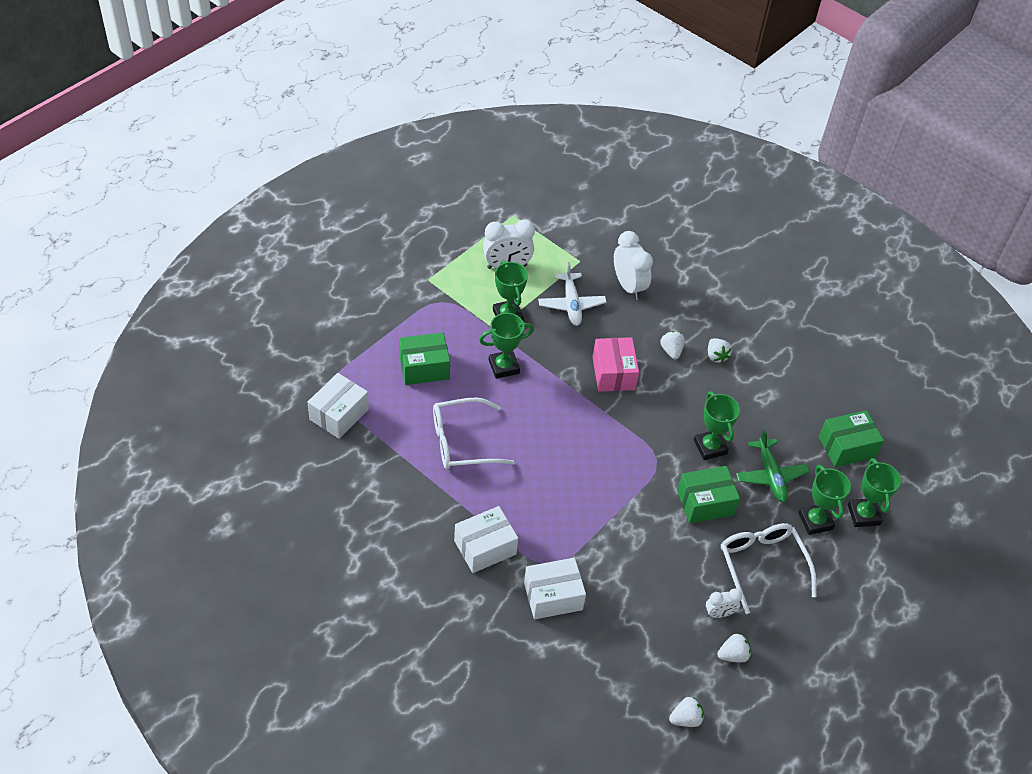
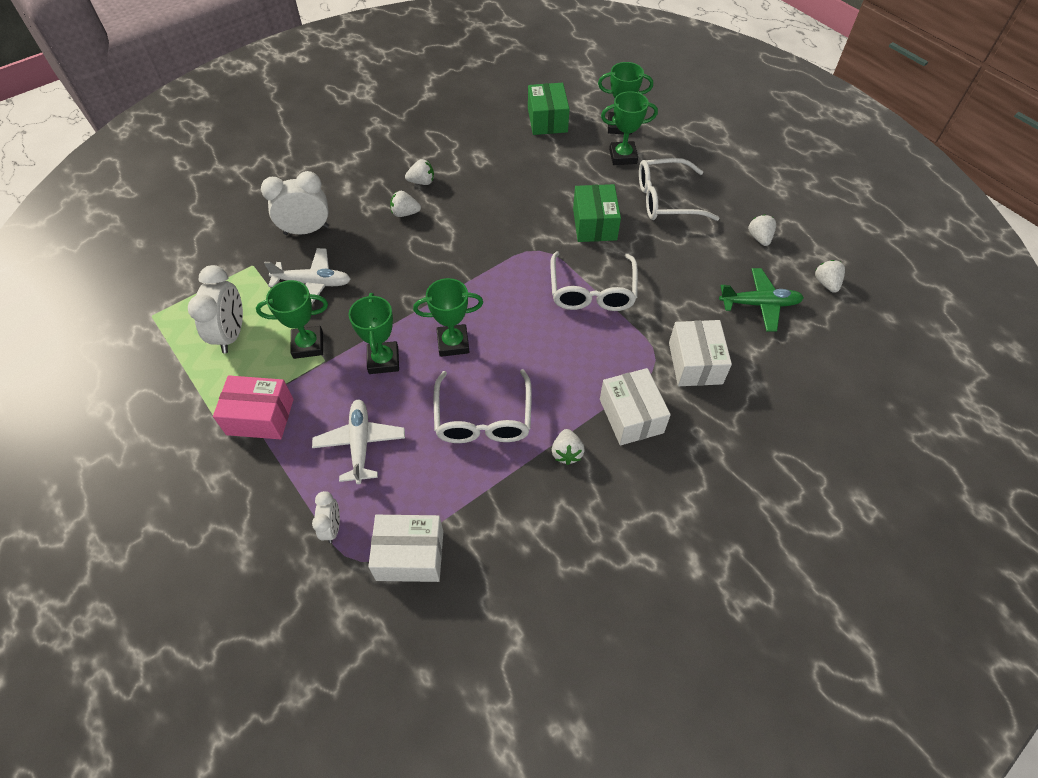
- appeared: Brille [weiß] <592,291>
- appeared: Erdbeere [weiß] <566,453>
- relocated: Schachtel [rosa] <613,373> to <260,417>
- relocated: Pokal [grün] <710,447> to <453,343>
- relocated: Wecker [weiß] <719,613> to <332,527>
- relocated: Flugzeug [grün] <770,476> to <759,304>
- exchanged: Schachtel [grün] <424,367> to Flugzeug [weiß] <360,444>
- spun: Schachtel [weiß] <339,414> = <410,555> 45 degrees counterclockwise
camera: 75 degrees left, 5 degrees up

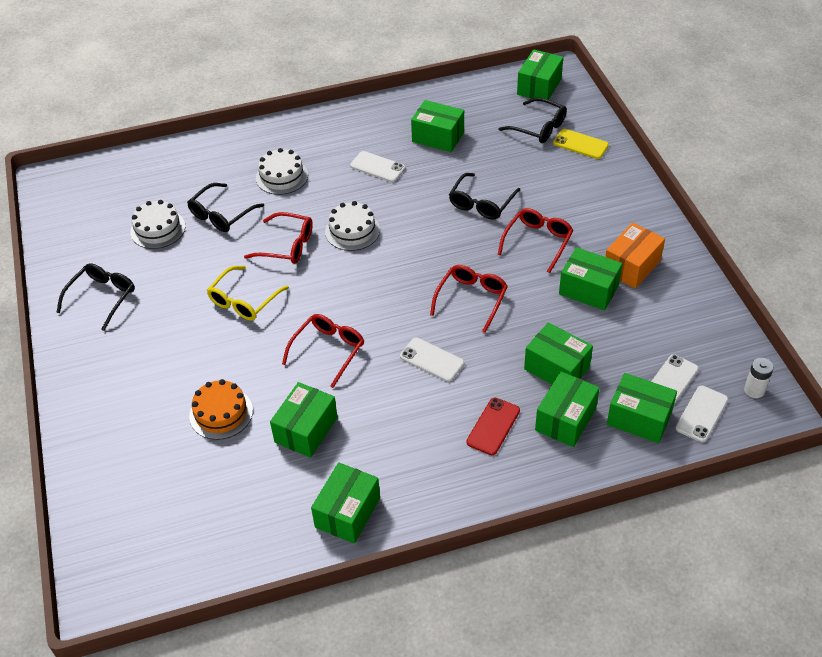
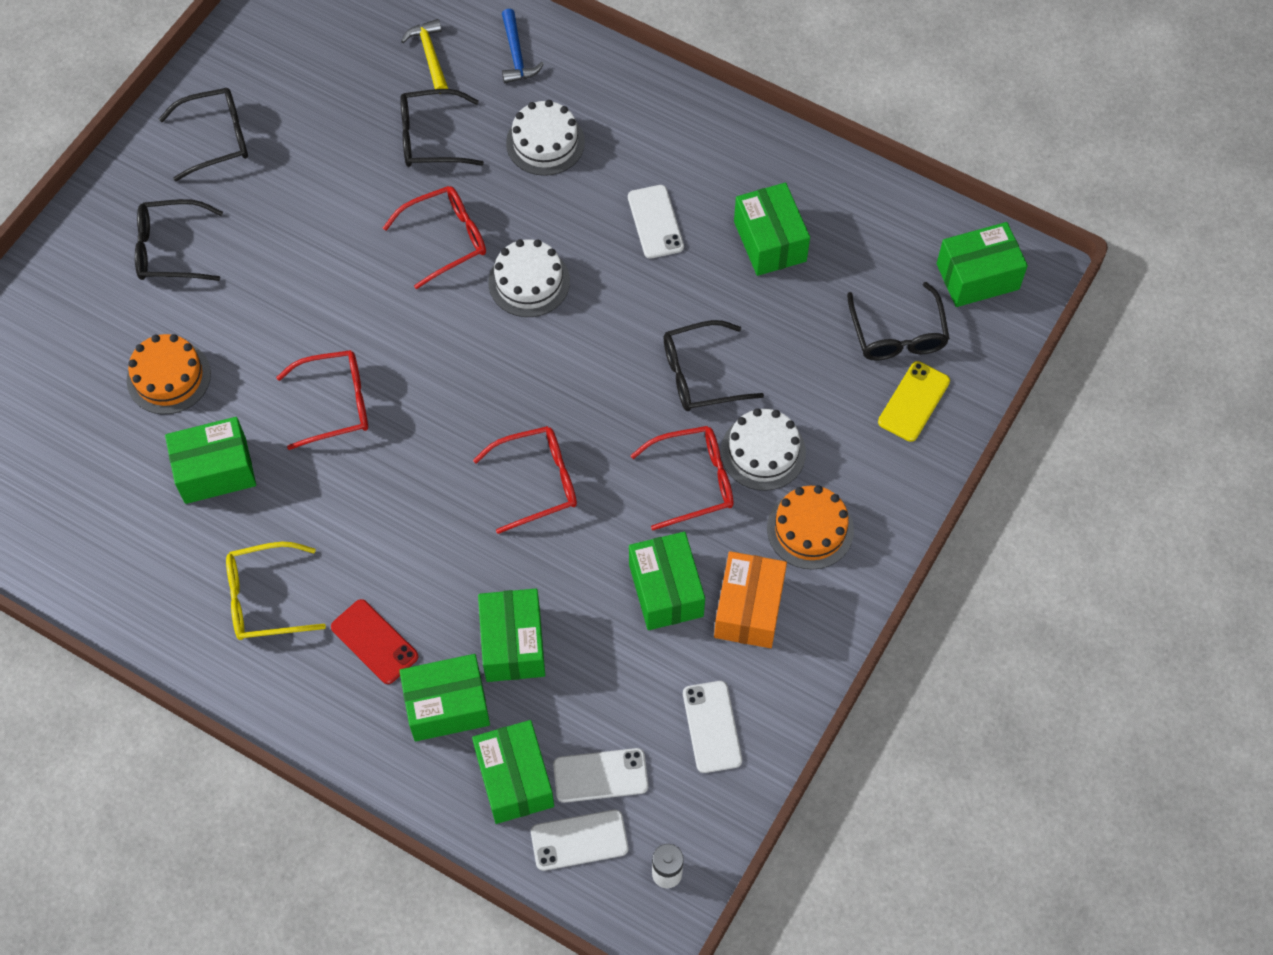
- missing: Schachtel [grün] <348,512>
- appeared: Brille [schwarz] <170,249>
- appeared: Hammer [gelb] <430,55>
- appeared: Hammer [blau] <516,55>
- appeared: Kuchen [orange] <810,529>
- relocated: Kuchen [weiß] <158,229> to <763,452>
- relocated: Brille [gelb] <244,301> to <264,599>
- relocated: Handy [weiß] <432,360> to <712,727>
- spun: Brille [rot] <287,246> = <446,239> 90 degrees counterclockwise
- spun: Handy [rot] <493,426> = <374,642> 60 degrees clockwise
- spun: Handy [gelb] <580,144> = <914,401> 45 degrees clockwise
- spun: Schachtel [orange] <631,266> = <748,609> 75 degrees counterclockwise
camera: 45 degrees right, 15 degrees up

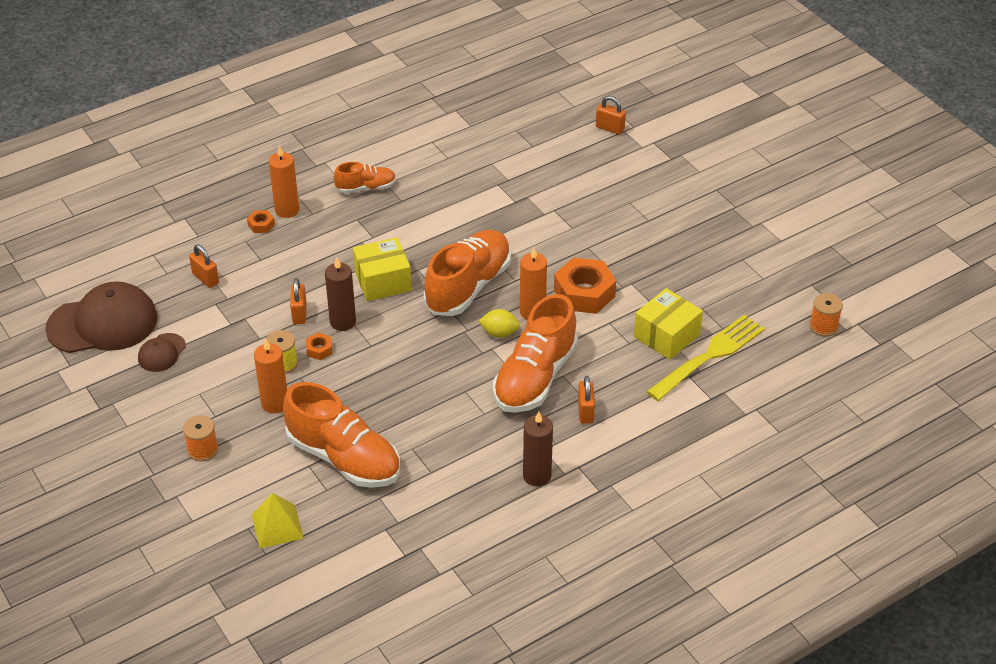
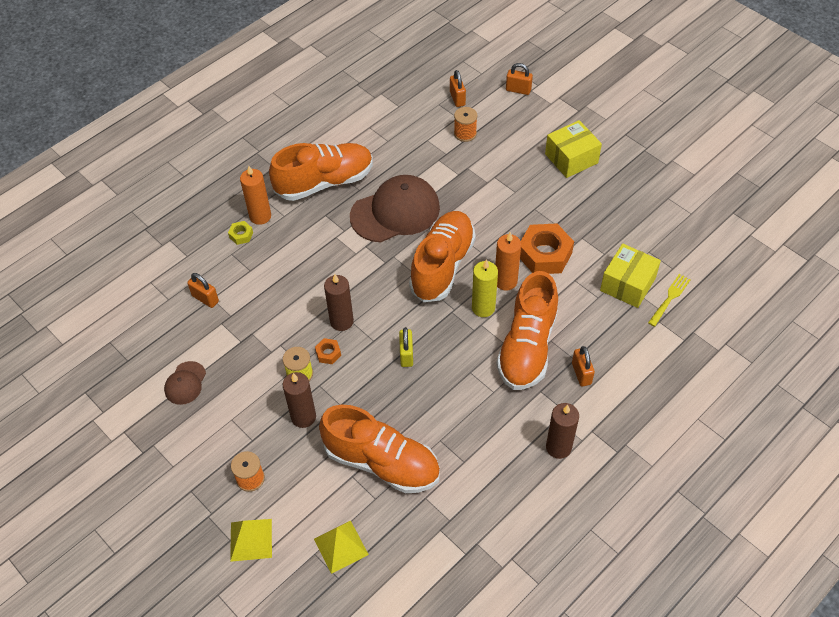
- appeared: Pyramide [gelb] <251,540>
- appeared: Vorhängeschloss [gelb] <406,355>
- relocated: Kappe [braun] <103,323> to <395,212>
- relocated: Vorhängeschloss [orange] <299,313> to <457,98>
- relocated: Schachtel [gelb] <383,281> to <571,158>
- relocated: Garnrolle [orange] <823,326> to <465,133>
- exchanged: Zitrone [gelb] <499,333> to Kerze [gelb] <483,308>
- colour: Sechskantmutter [orange] <261,225> to Sechskantmutter [gelb] <241,235>
- colour: Kerze [orange] <275,403> to Kerze [braun] <303,417>
- size: Schuh [orange] <366,188> = <324,182> x1.90
- size: Gabel [gelb] <708,356> = <669,299> x0.53
camera: 10 degrees left, 10 degrees up

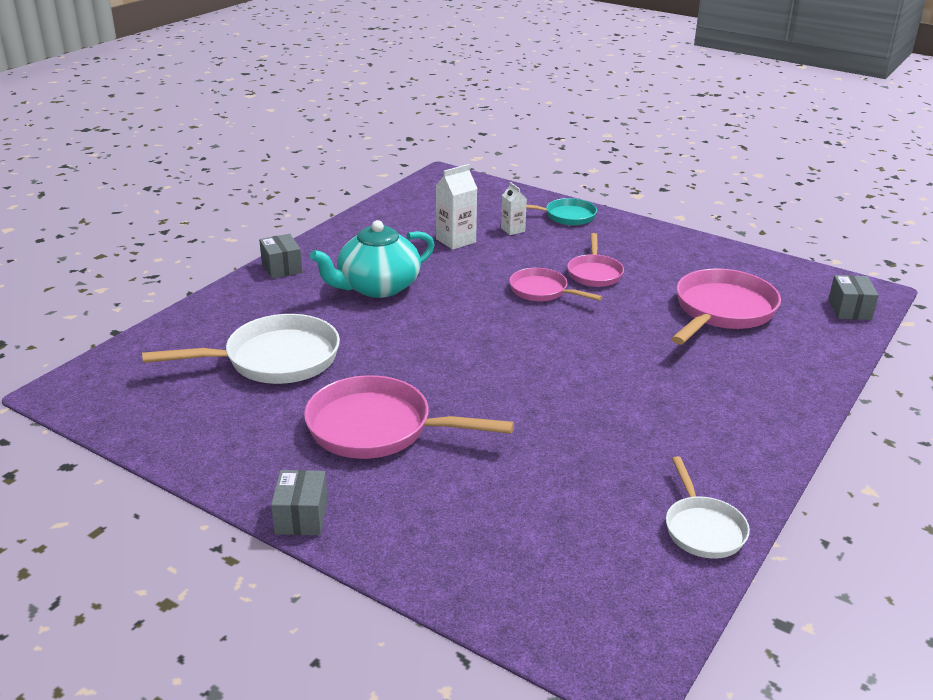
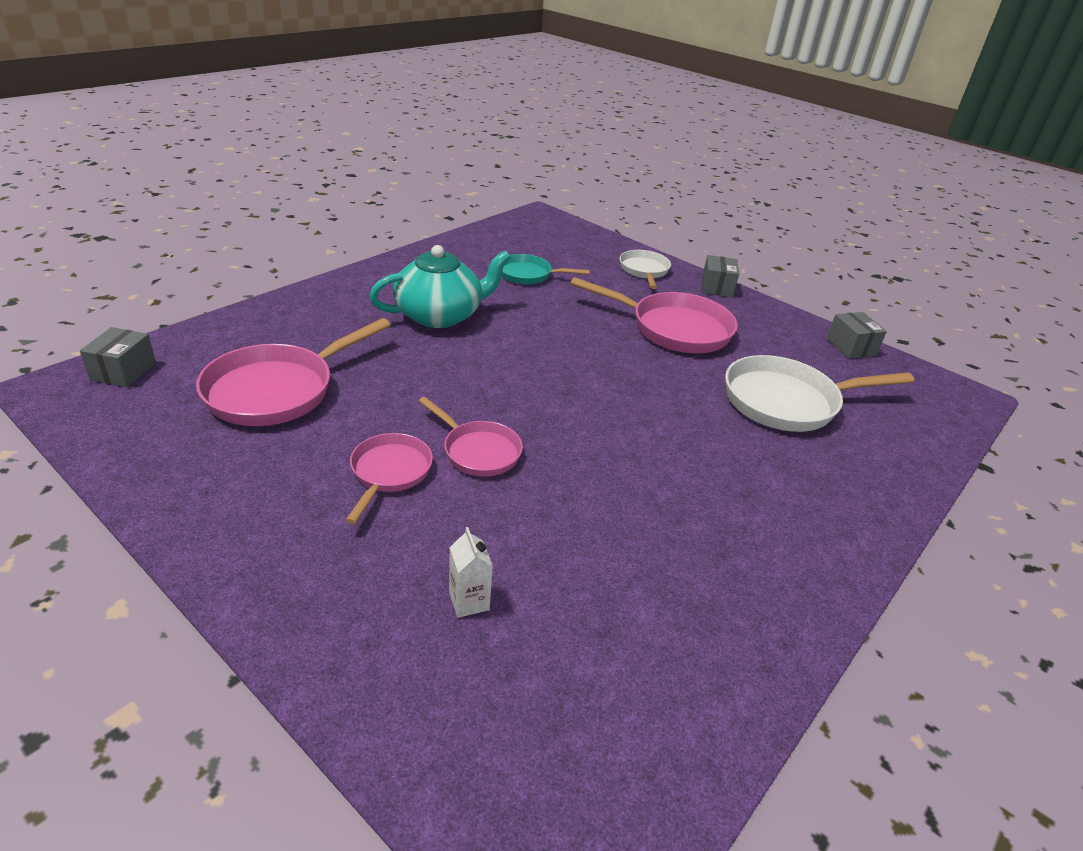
- missing: Getränkekarton [weiß] <456,241>
- relocated: Schachtel [grau] <282,267> to <850,347>
- relocated: Teekanne [türkis] <377,287> to <440,315>
- relocated: Pfanne [türkis] <566,216> to <528,275>
- relocated: Pfanne [weiß] <703,529> to <644,271>
camera: 175 degrees left, 5 degrees up

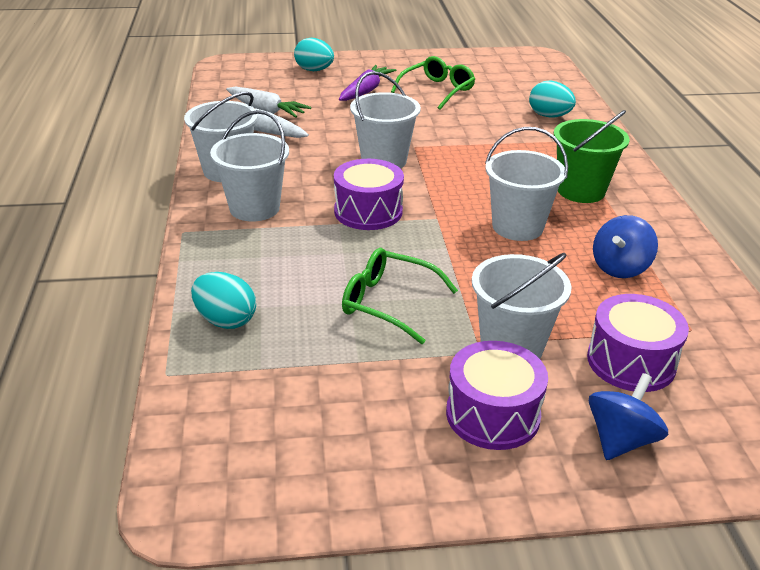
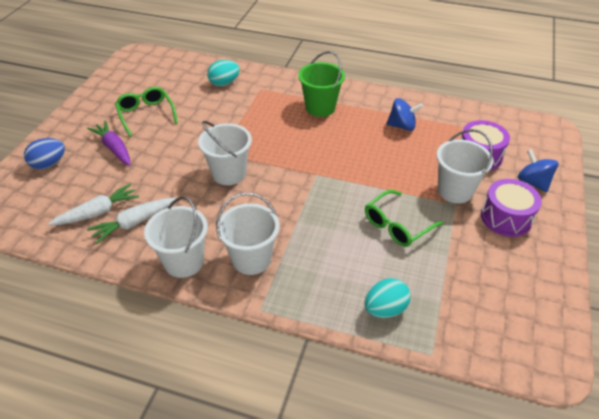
- missing: Trommel [lila] <368,211>
- missing: Eimer [weiß] <517,227>
- colour: Ei [türkis] <314,70> to Ei [blau] <49,164>
- spun: Kreisel [blau] <620,267> = <402,126> 60 degrees counterclockwise
camera: 65 degrees left, 10 degrees up

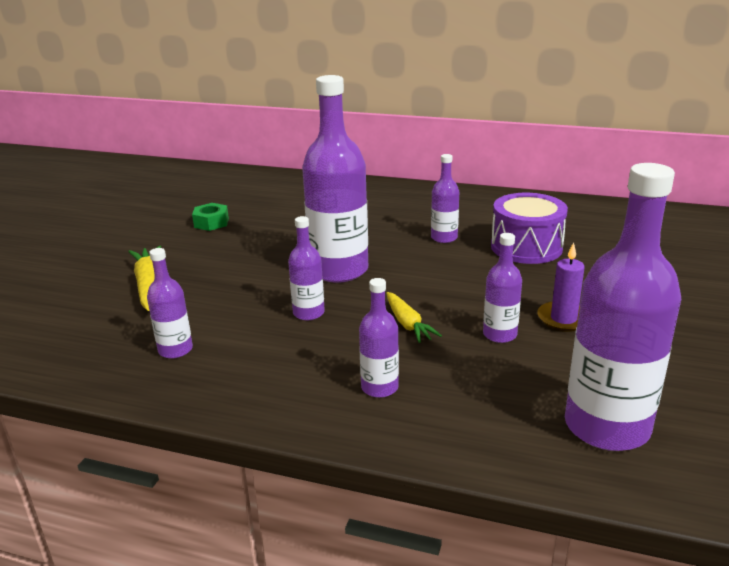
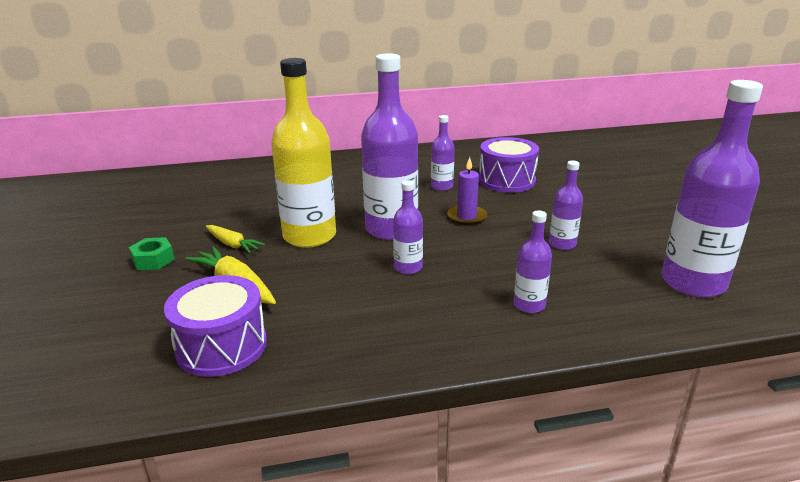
- missing: Flasche [lila] <175,350>
- appeared: Trommel [lila] <221,346>
- appeared: Flasche [gelb] <309,236>
- relocated: Sechskantmutter [grün] <211,223> to <153,260>
- relocated: Karotte [gelb] <407,324> to <232,244>
- relocated: Kerze [lila] <563,319> to <466,217>
camera: 30 degrees left, 0 degrees up

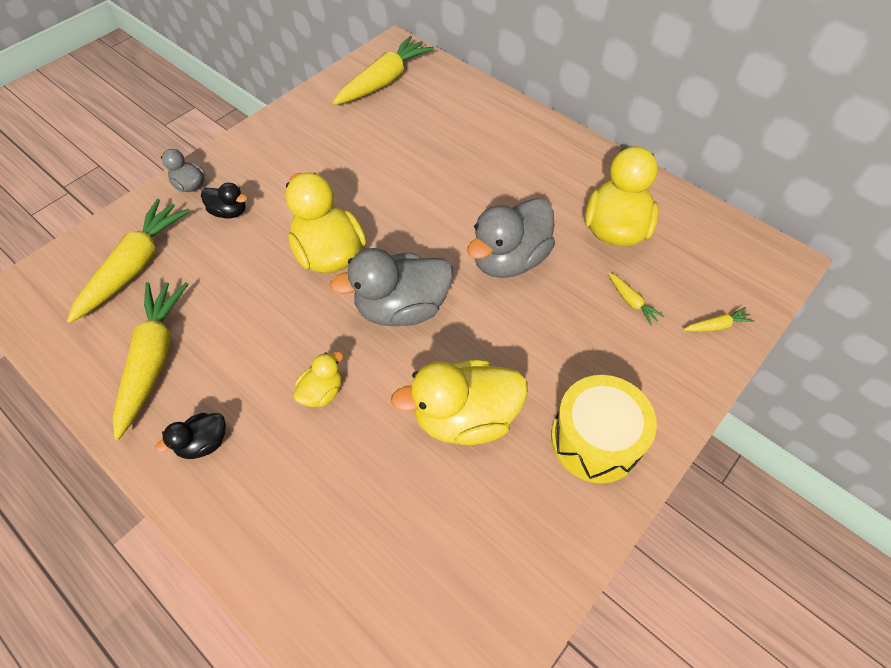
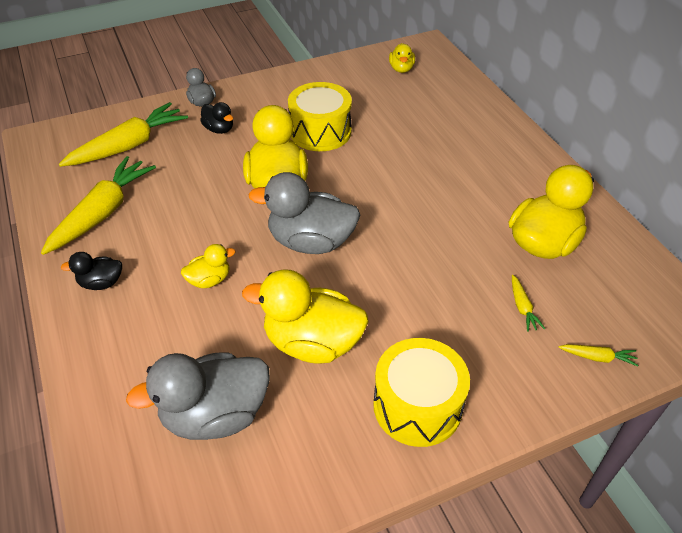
- appeared: Trommel [gelb] <320,132>
- relocated: Ente [grau] <509,260> to <215,415>
- exchanged: Karotte [gelb] <384,81> to Ente [gelb] <401,69>
camera: 25 degrees right, 10 degrees down

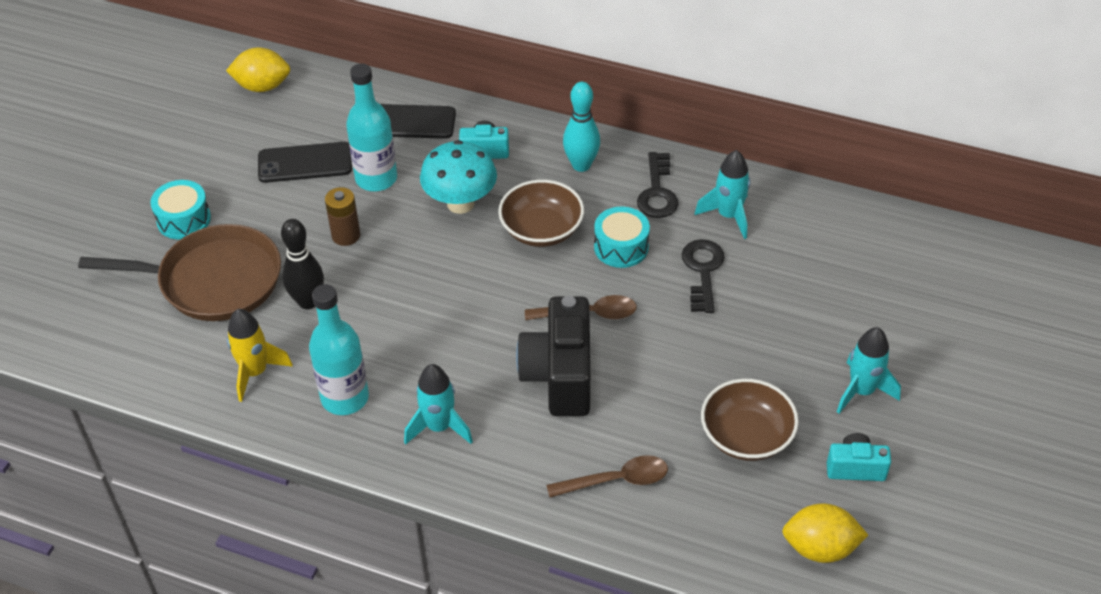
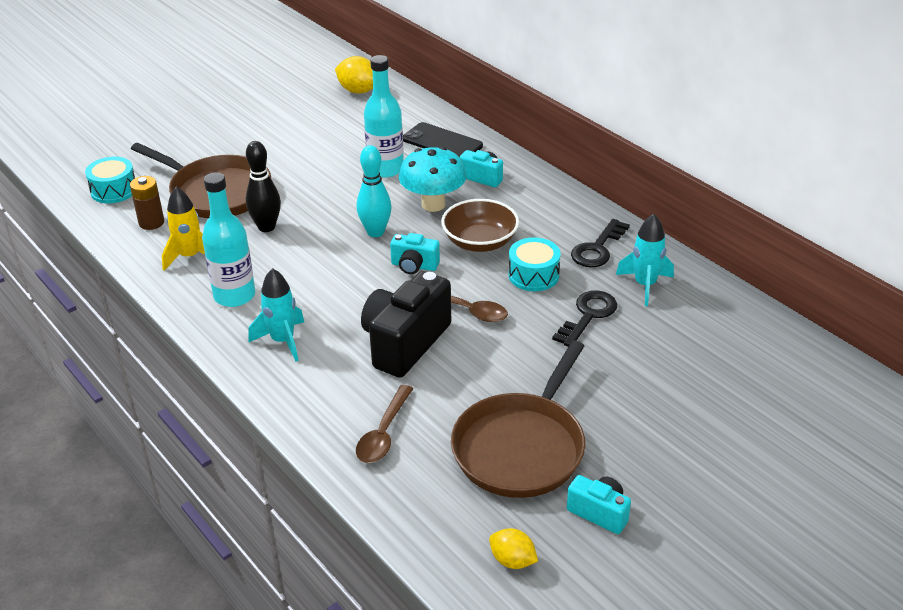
- missing: Handy [schwarz] <305,163>
- missing: Rakete [türkis] <861,391>
- appeared: Kamera [türkis] <414,266>
- relocated: Trommel [türkis] <184,219> to <114,190>
- relocated: Batterie [braun] <346,235> to <151,222>
- relocated: Bowlingkegel [türkis] <581,165> to <375,232>
- exchanged: Schüssel [braun] <746,436> to Pfanne [braun] <521,447>
- spun: Löffel [braun] <616,480> = <383,433> 90 degrees clockwise
- size: Zitrone [gelb] <820,548> = <512,560> x0.64
camera: 30 degrees right, 10 degrees down

